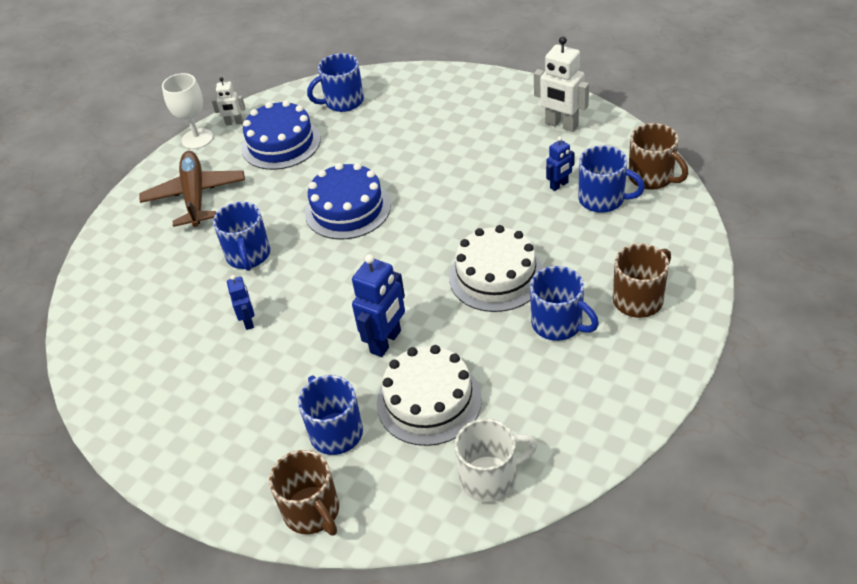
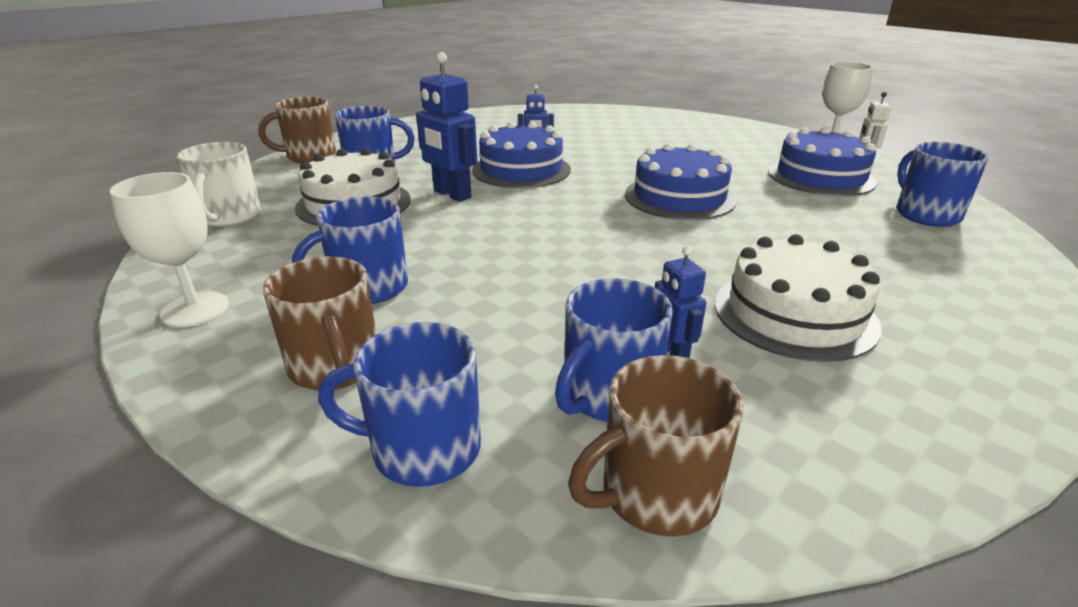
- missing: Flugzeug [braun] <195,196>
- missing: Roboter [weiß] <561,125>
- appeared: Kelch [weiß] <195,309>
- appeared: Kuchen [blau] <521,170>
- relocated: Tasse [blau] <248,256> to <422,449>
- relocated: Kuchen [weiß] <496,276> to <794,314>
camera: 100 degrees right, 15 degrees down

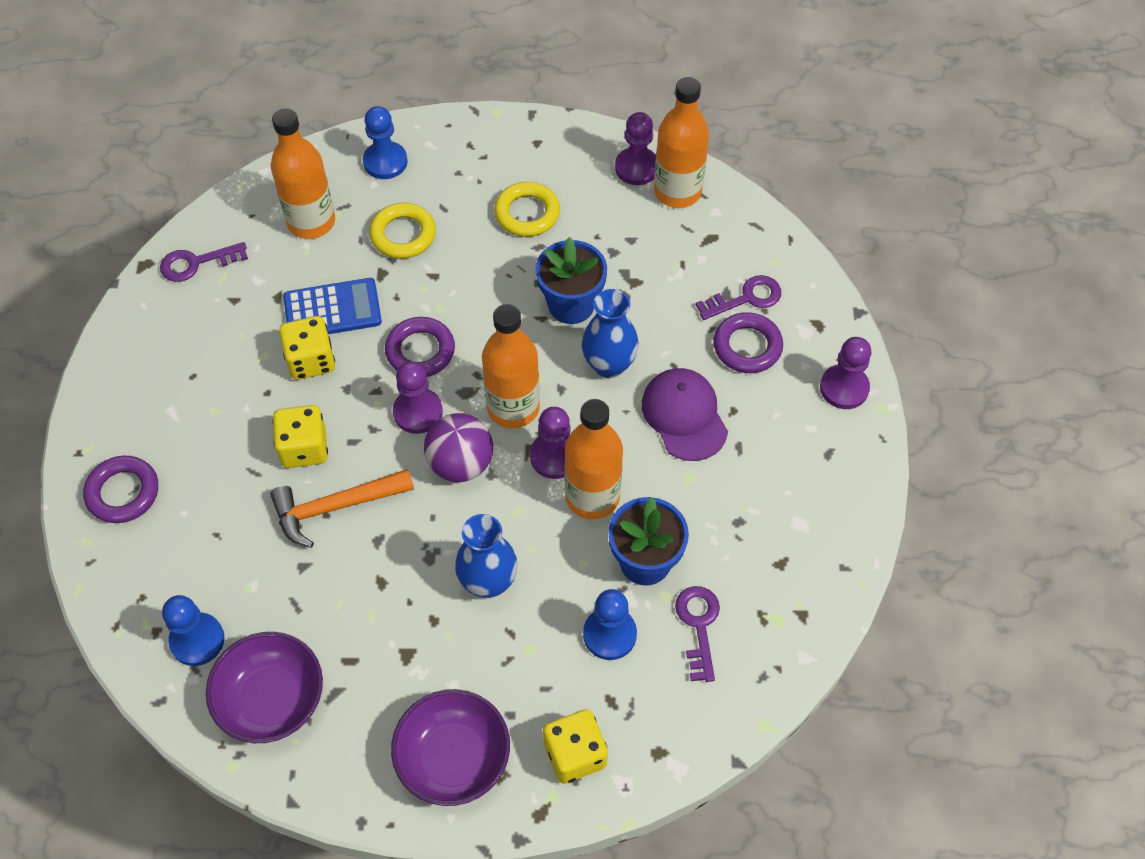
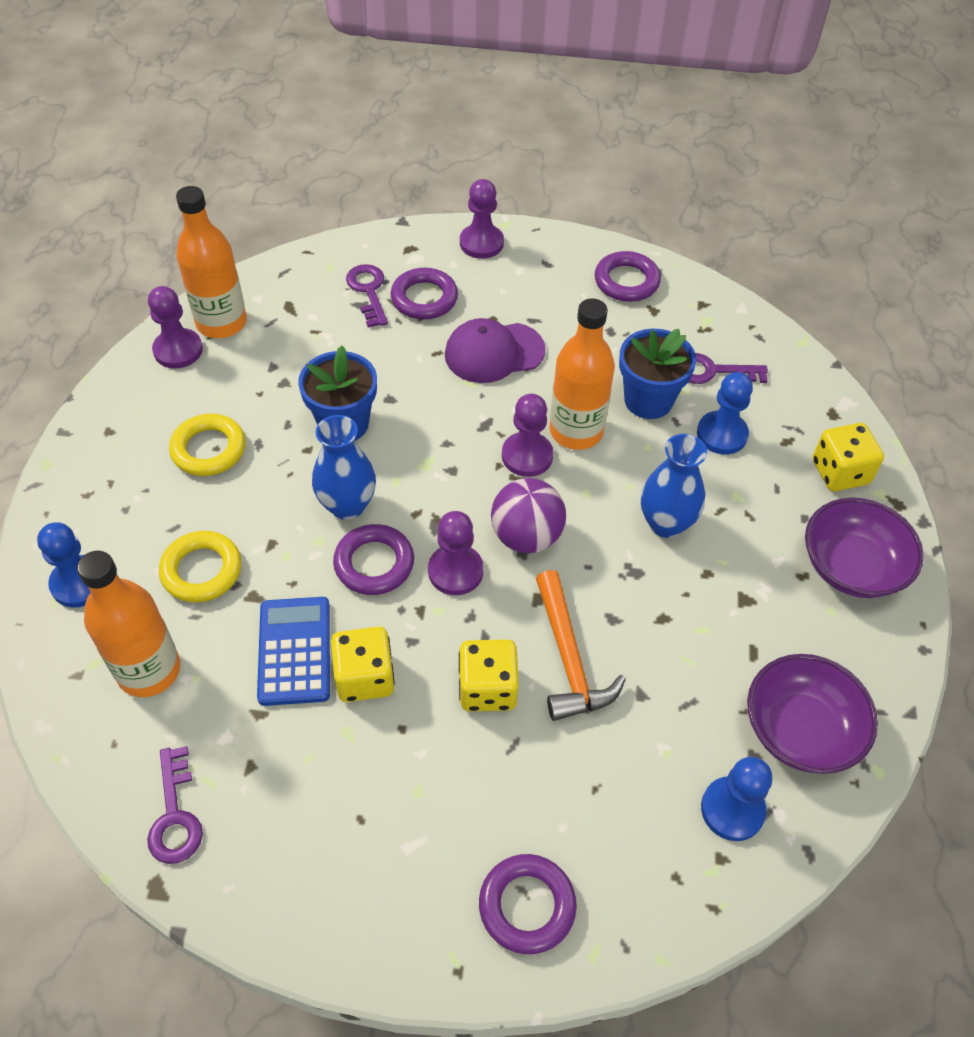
- missing: Flasche [orange] <513,408>
- appeared: Ring [lila] <626,281>
- relocated: Vase [blau] <609,365> to <347,505>
camera: 85 degrees left, 5 degrees down

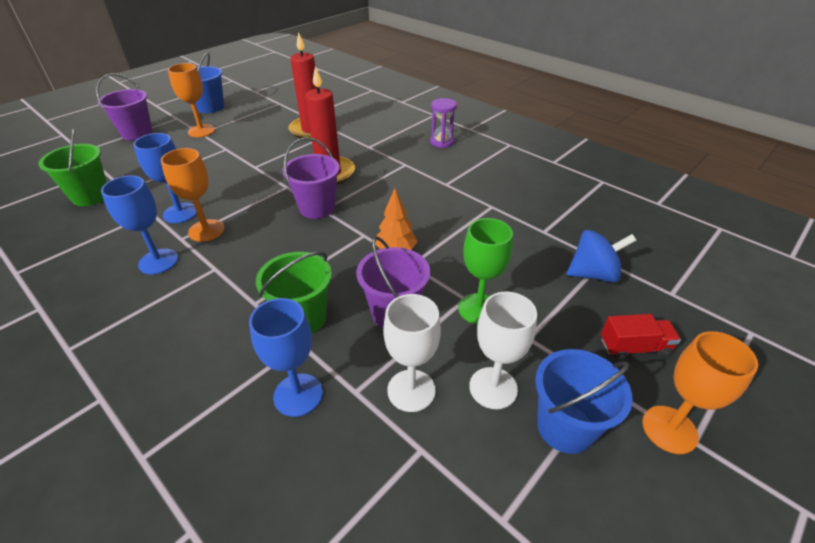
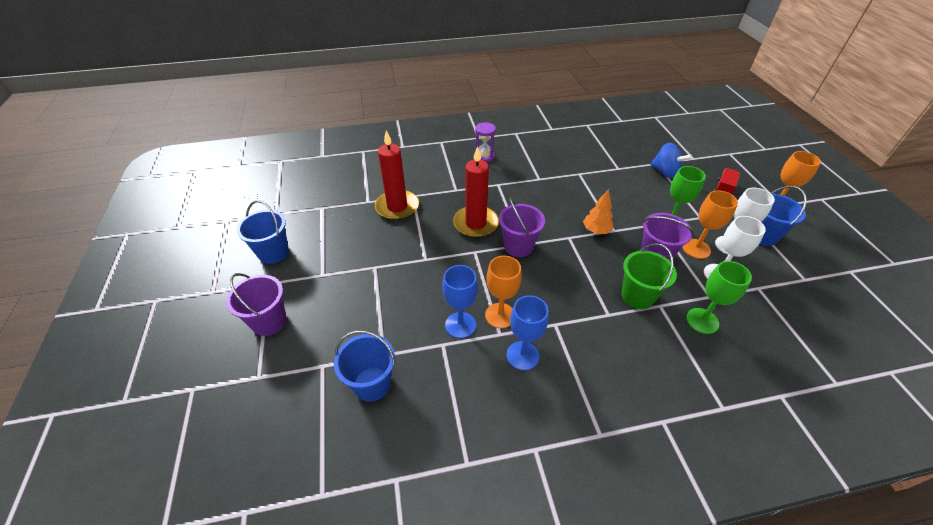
- relocated: Kelch [orange] <201,131> to <696,248>
- colour: Eimer [grün] <91,196> to Eimer [blau] <372,384>
- colour: Kelch [blau] <298,395> to Kelch [grün] <702,321>
- spun: Kreisel [blau] <593,274> = <665,172> 105 degrees clockwise
camera: 55 degrees left, 5 degrees up

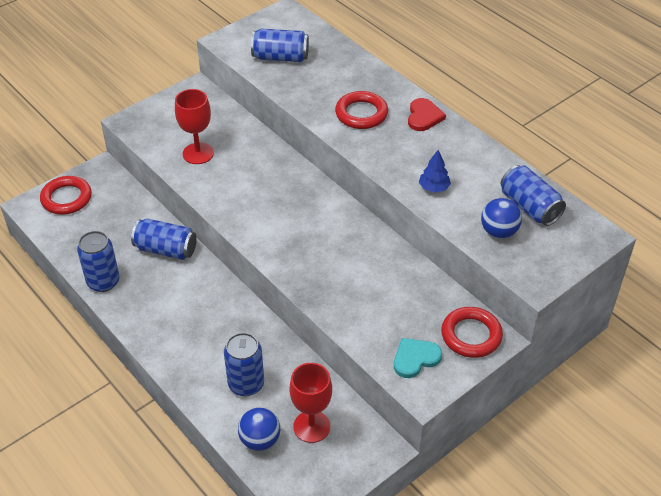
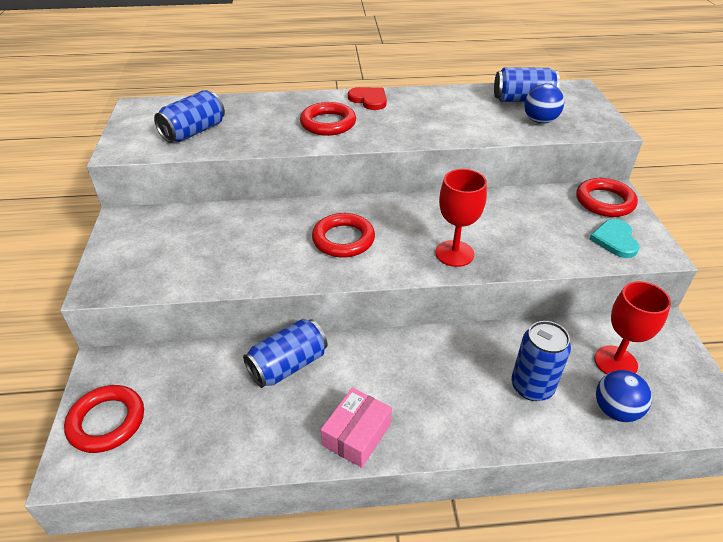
- missing: Dose [blau] <103,282>
- missing: Baum [blau] <434,188>
- appeared: Ring [rot] <343,239>
- appeared: Schachtel [rosa] <356,434>
- relocated: Kelch [rot] <198,153> to <454,253>
camera: 55 degrees left, 5 degrees down

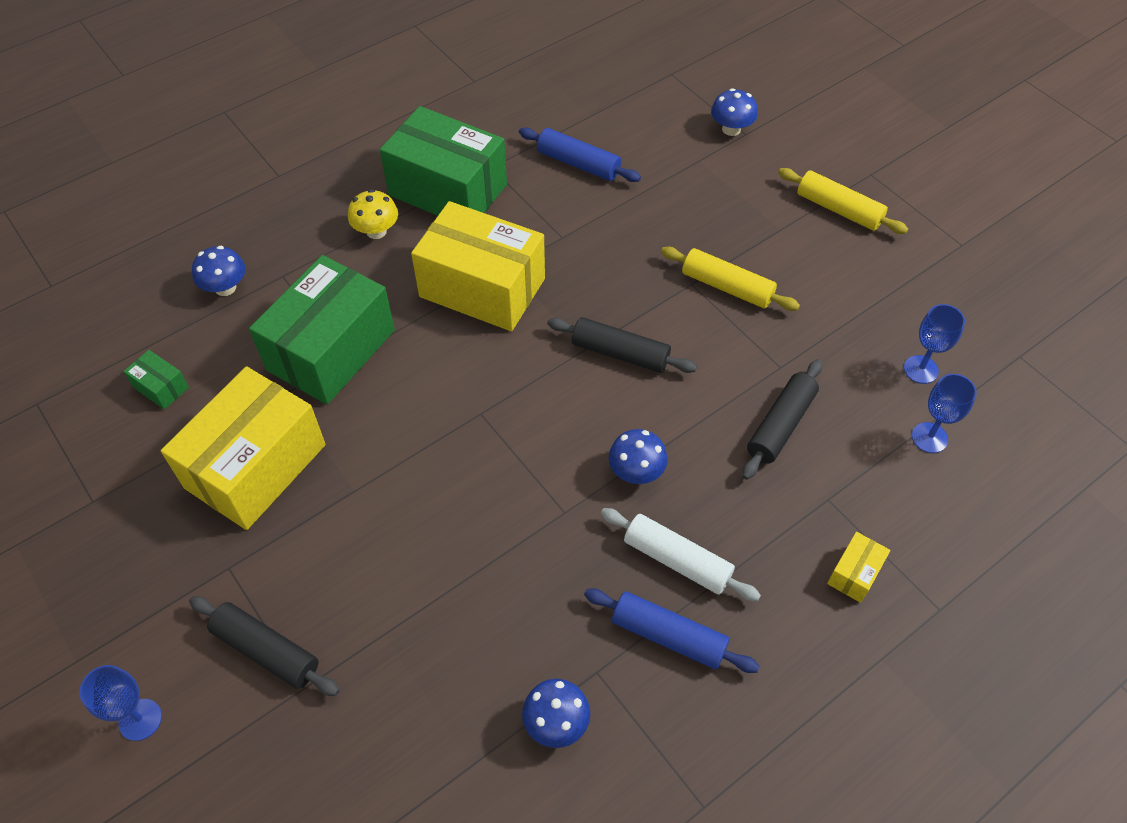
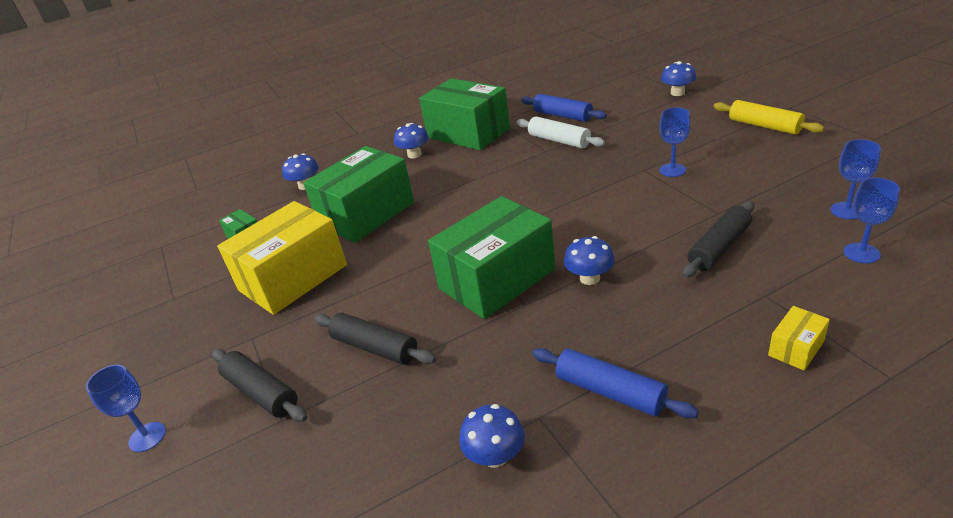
- missing: Schachtel [gelb] <482,288>
- appeared: Schachtel [grün] <497,279>
- relocated: Nudelholz [schwarz] <620,353> to <375,347>
- relocated: Nudelholz [weiß] <677,560> to <559,140>
- exchanged: Nudelholz [gelb] <727,287> to Kelch [blau] <672,170>
- colour: Pilz [gelb] <376,231> to Pilz [blau] <414,154>
camera: 15 degrees right, 20 degrees down

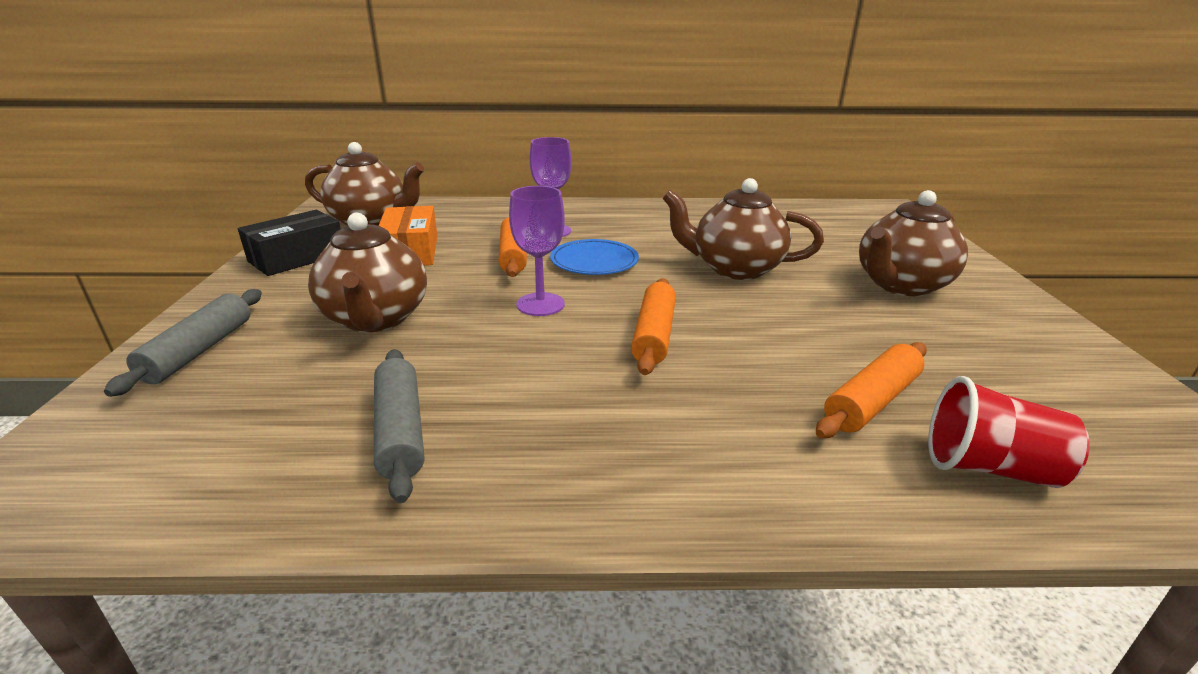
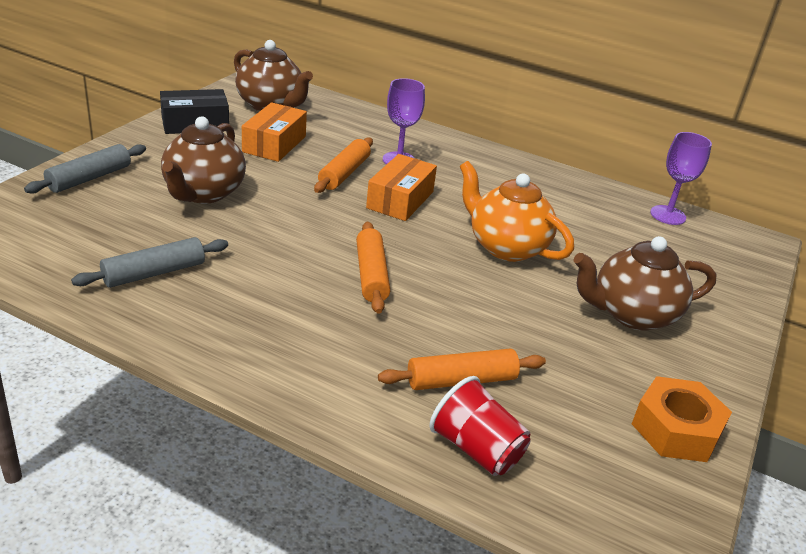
- appeared: Sechskantmutter [orange] <676,429>
- relocated: Kelch [lila] <540,304> to <668,215>
- exchanged: Teller [blau] <594,261> to Schachtel [orange] <400,200>
- colour: Teekanne [braun] <734,269> to Teekanne [orange] <506,247>
- spun: Nudelholz [grau] <400,431> = <154,273> 45 degrees clockwise
- spun: Nudelholz [orange] <654,335> = <371,275> 45 degrees counterclockwise
camera: 25 degrees right, 5 degrees up

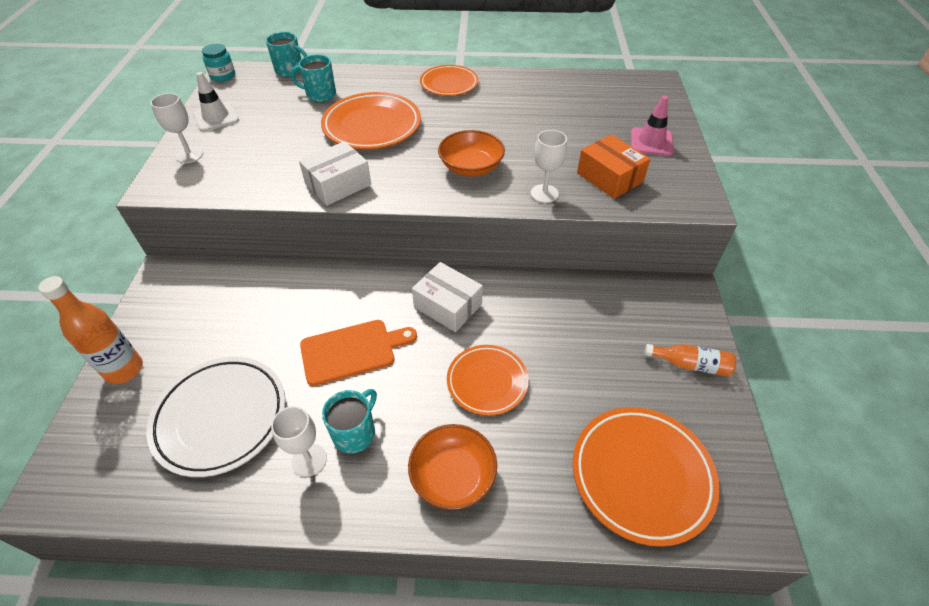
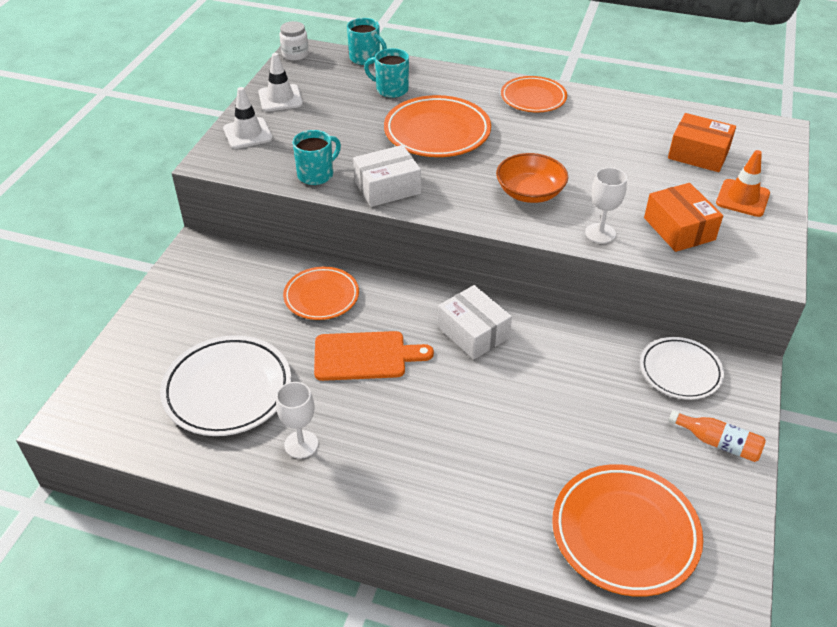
- missing: Flasche [orange] <124,370>
- missing: Schüssel [orange] <453,476>
- appeared: Teller [weiß] <680,371>
- appeared: Schachtel [orange] <698,154>
- relocated: Tasse [türkis] <355,433> to <316,174>
- relocated: Teller [orange] <487,382> to <321,297>
- exchanged: Kelch [weiß] <189,155> to Leitkegel [weiß] <248,134>
- colour: Einmachglas [türkis] <223,76> to Einmachglas [weiß] <295,54>
- colour: Leitkegel [rosa] <651,142> to Leitkegel [orange] <742,198>
camera: 15 degrees right, 5 degrees down

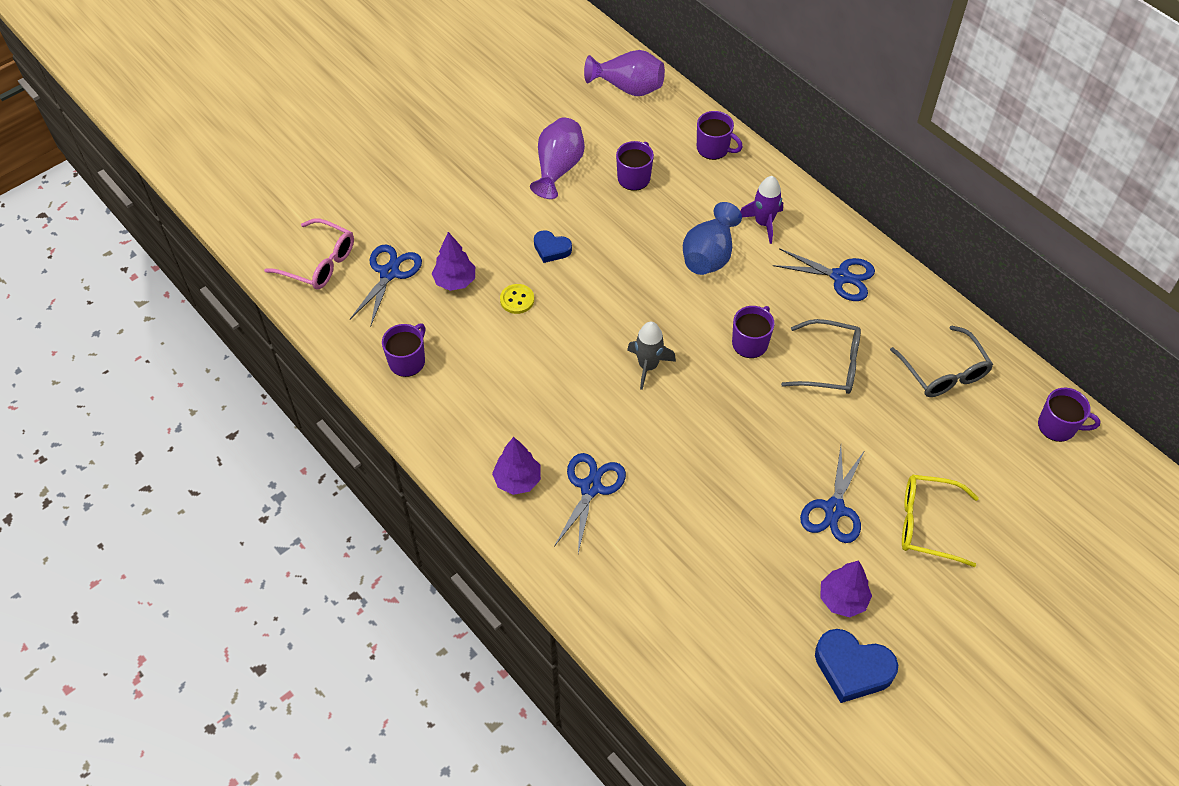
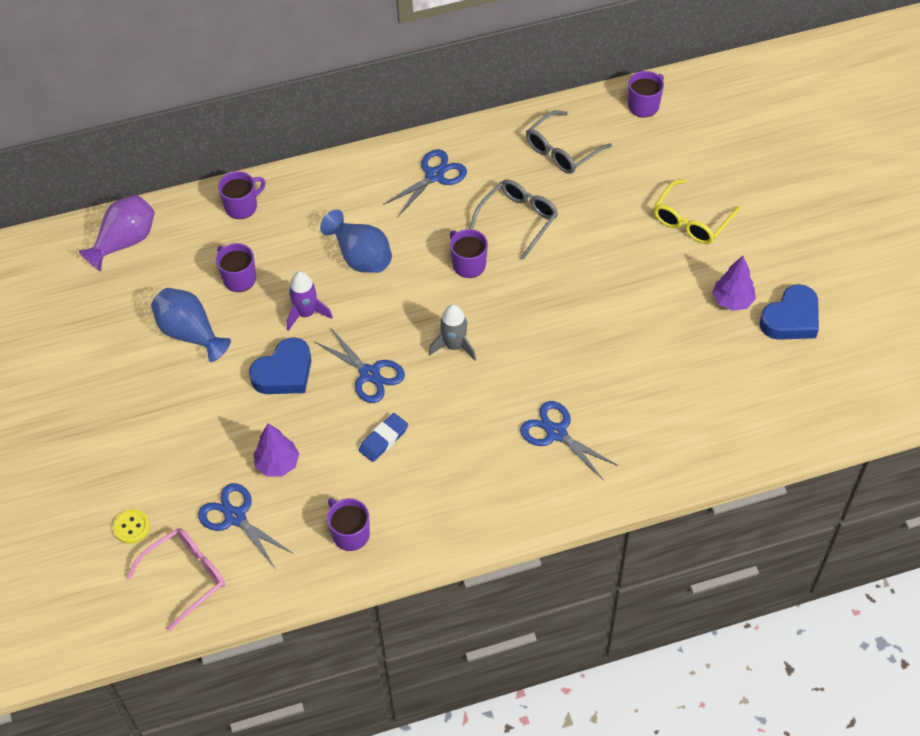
- missing: Baum [lila] <517,480>
- appeared: Radiergummi [blau] <383,439>
- relocated: Knopf [gelb] <517,300> to <131,527>
- relocated: Rakete [lila] <763,223> to <306,313>
- relocated: Schere [blau] <834,509> to <369,374>
- colour: Vase [lila] <558,169> to Vase [blau] <190,333>
- spun: Brille [grau] <943,372> = <562,151> 135 degrees clockwise
- size: Herz [blau] <551,249> = <284,373> x1.67
camera: 65 degrees left, 0 degrees up

